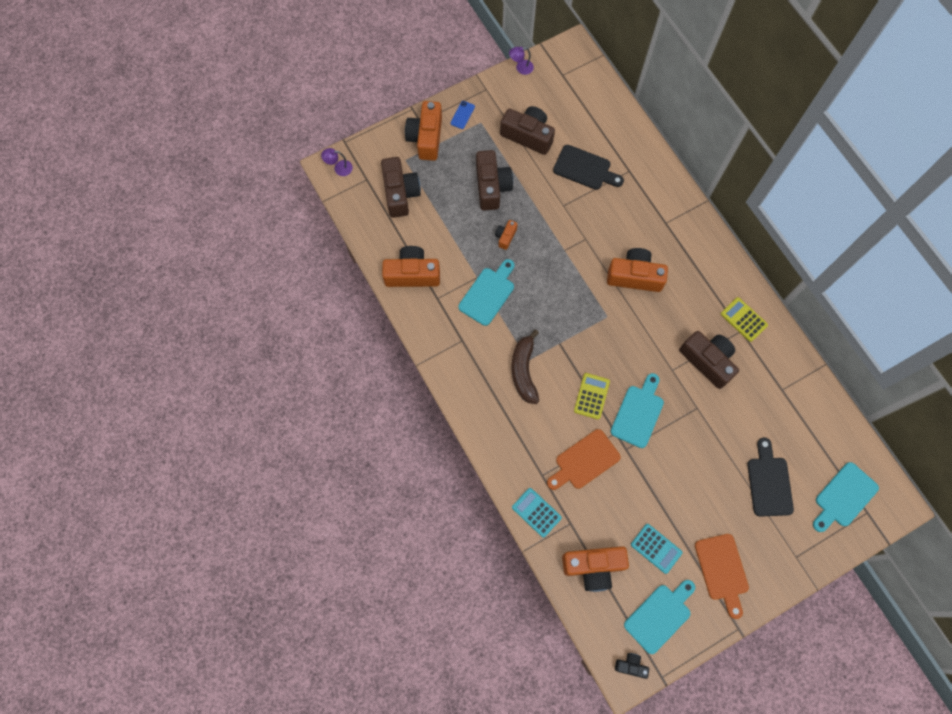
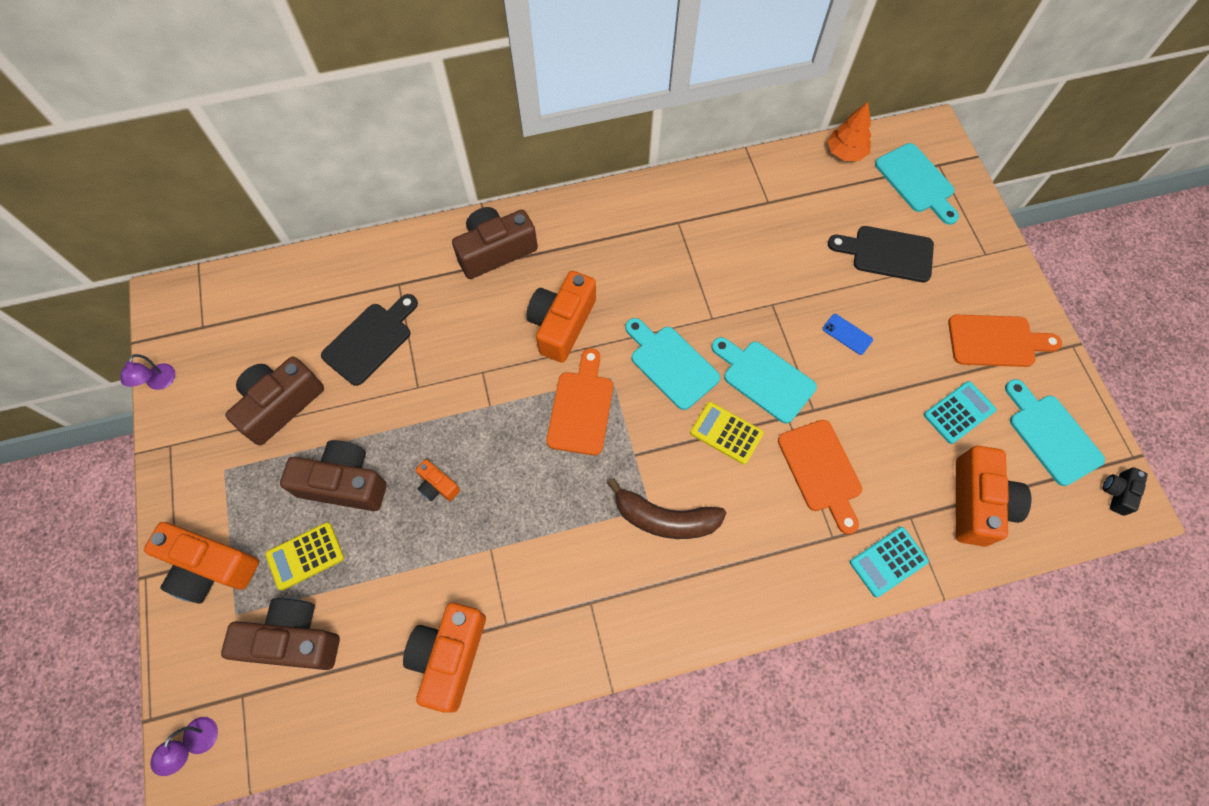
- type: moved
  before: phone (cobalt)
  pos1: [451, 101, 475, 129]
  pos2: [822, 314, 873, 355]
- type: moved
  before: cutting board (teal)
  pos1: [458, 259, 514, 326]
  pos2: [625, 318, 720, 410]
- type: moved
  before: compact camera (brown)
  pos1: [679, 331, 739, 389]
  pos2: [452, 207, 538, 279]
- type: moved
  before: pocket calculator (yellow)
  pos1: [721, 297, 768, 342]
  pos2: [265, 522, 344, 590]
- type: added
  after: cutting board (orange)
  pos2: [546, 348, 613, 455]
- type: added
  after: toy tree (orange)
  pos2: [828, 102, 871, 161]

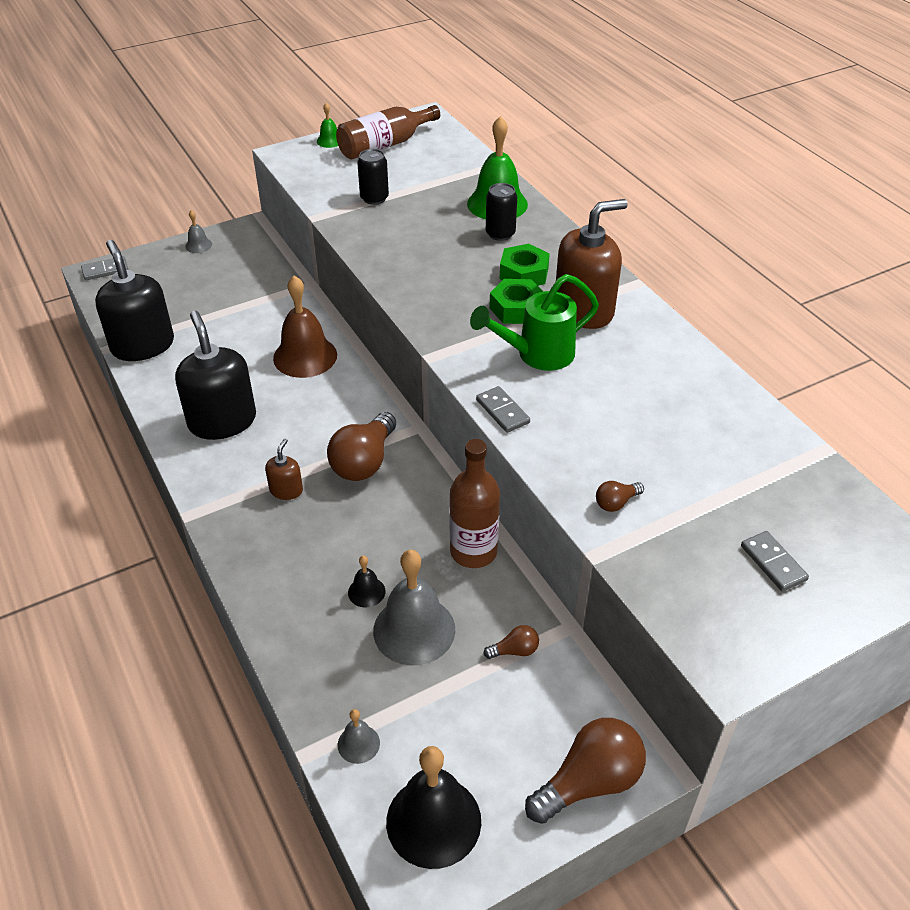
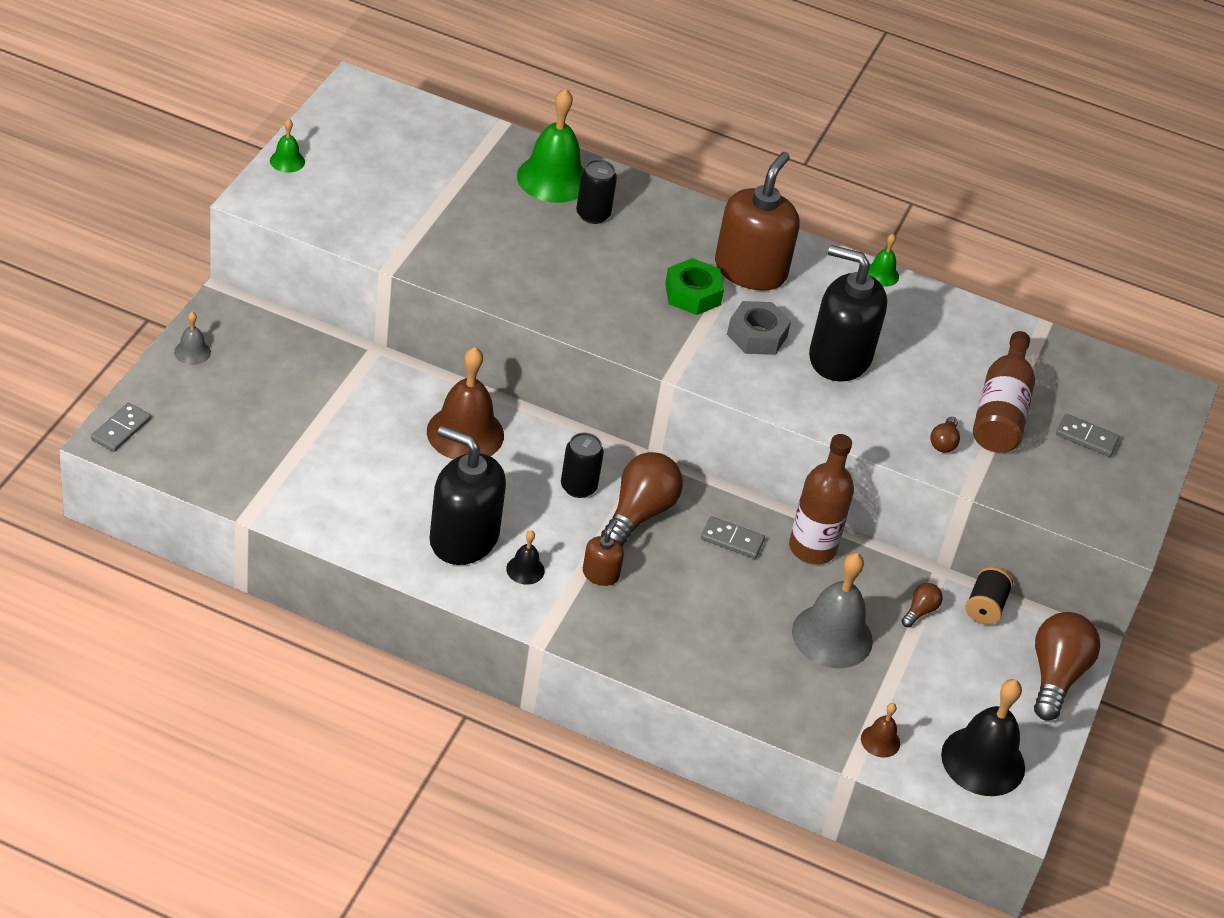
- type: moved
  before: soap dispenser (black)
  pos1: [95, 240, 174, 361]
  pos2: [809, 245, 887, 382]
- type: turned
  before: soap dispenser (brown)
  pos1: [265, 438, 303, 500]
  pos2: [583, 519, 624, 586]
  turn: 45
- type: turned
  before: lightbulb (brown)
  pos1: [327, 412, 396, 481]
  pos2: [601, 452, 683, 547]
  turn: -135
- type: moved
  before: drink bottle (brown)
  pos1: [336, 105, 440, 159]
  pos2: [973, 331, 1035, 453]
- type: recoloured
  before: hand bell (gray)
  after: hand bell (brown)
  pos1: [338, 709, 380, 764]
  pos2: [861, 703, 900, 757]
- type: moved
  before: hand bell (black)
  pos1: [348, 556, 386, 607]
  pos2: [506, 530, 545, 585]
- type: moved
  before: tin (black)
  pos1: [357, 149, 389, 205]
  pos2: [561, 433, 604, 498]
- type: replaced
  before: sprinkling can (green)
  after: nut (gray)
  pos1: [470, 274, 599, 371]
  pos2: [727, 301, 791, 355]
- type: moved
  before: domino (gray)
  pos1: [476, 386, 530, 433]
  pos2: [701, 516, 765, 559]
- type: removed
  before: nut (green)
  pos1: [500, 244, 550, 286]
- type: added
  after: hand bell (green)
  pos2: [868, 234, 899, 287]
- type: added
  after: spool (black)
  pos2: [966, 567, 1013, 625]

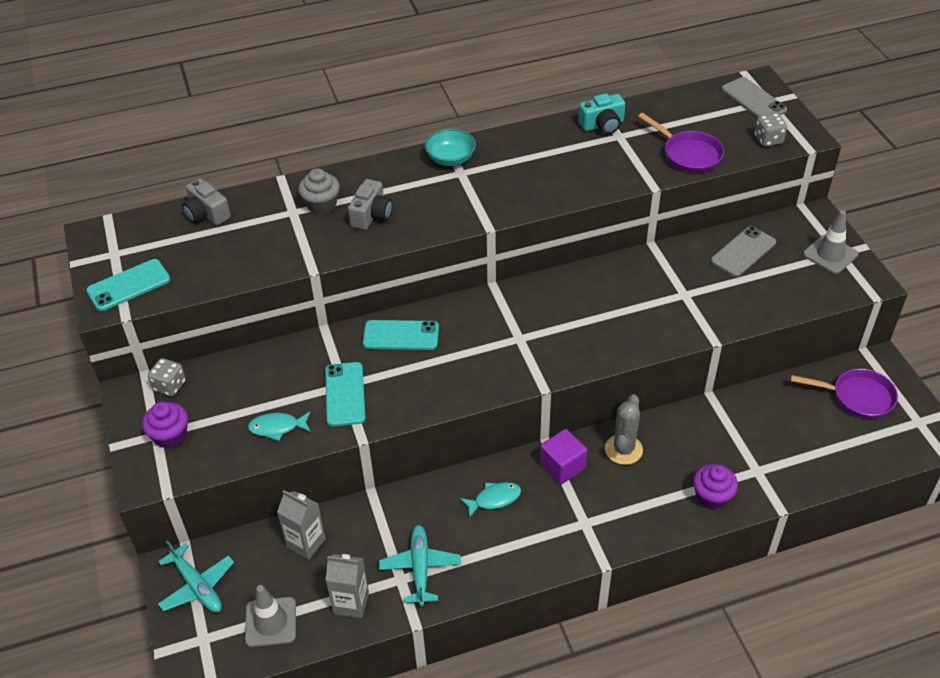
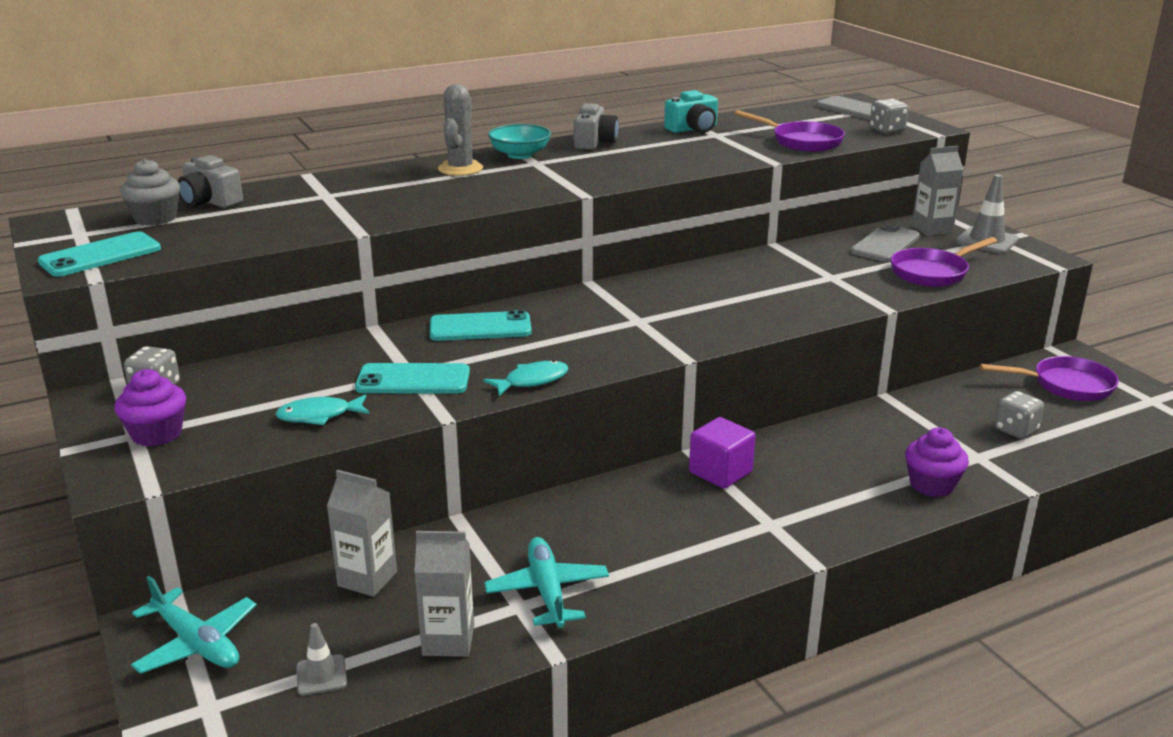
- type: resized
  before: road cone (gray)
  pos1: [245, 585, 296, 647]
  pos2: [296, 623, 347, 695]
  scale: 0.59
- type: moved
  before: fairy cake (gray)
  pos1: [298, 168, 340, 214]
  pos2: [120, 159, 180, 226]
- type: turned
  before: phone (teal)
  pos1: [325, 362, 365, 426]
  pos2: [355, 363, 470, 394]
  turn: -75
- type: moved
  before: compact camera (gray)
  pos1: [348, 179, 393, 230]
  pos2: [574, 103, 618, 150]
- type: moved
  before: toy fish (teal)
  pos1: [460, 482, 521, 518]
  pos2: [483, 360, 569, 396]
- type: moved
  before: prickly plant (gray)
  pos1: [605, 394, 643, 465]
  pos2: [438, 84, 483, 176]
- type: added
  after: skillet (violet)
  pos2: [891, 237, 997, 287]
- type: added
  after: milk carton (gray)
  pos2: [912, 146, 963, 236]
- type: added
  after: dice (gray)
  pos2: [994, 391, 1044, 439]

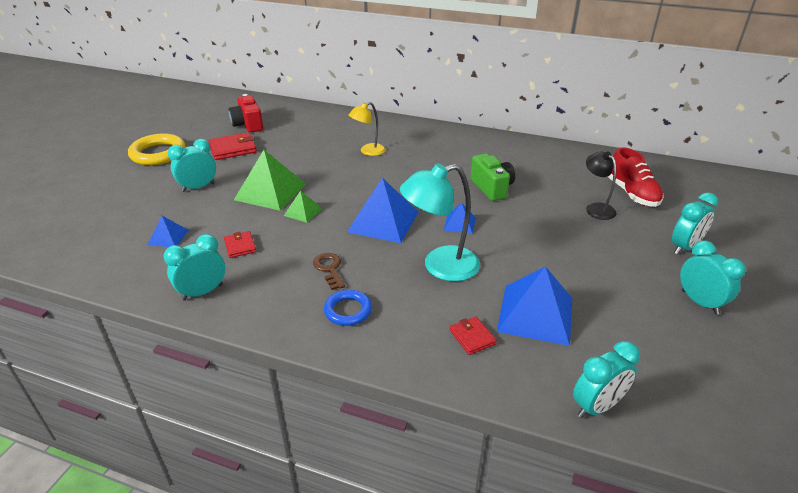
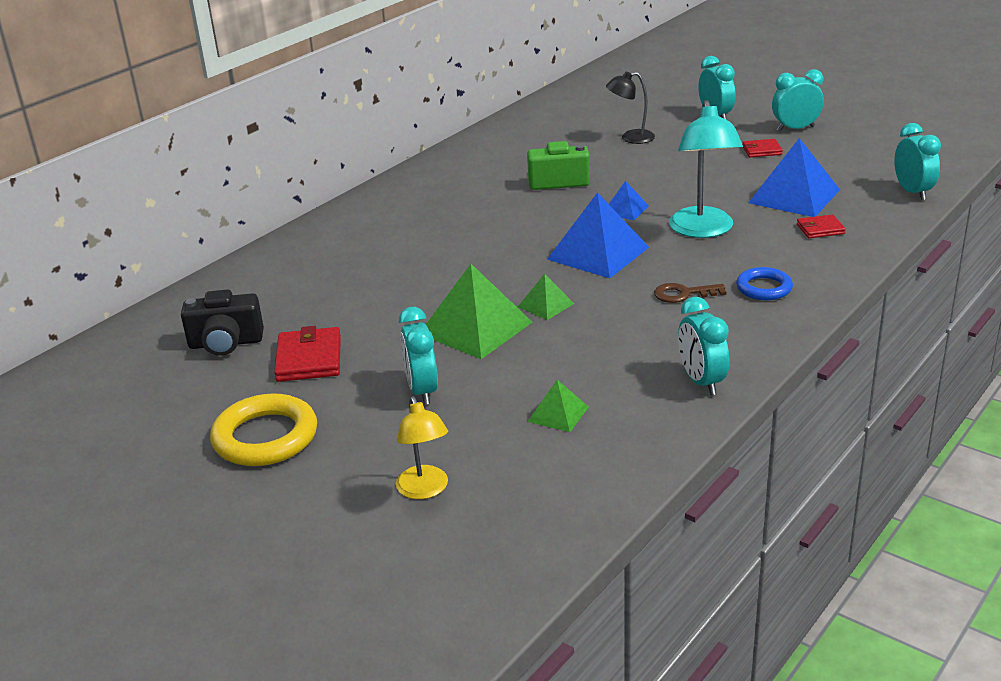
- type: recoloured
  before: pyramid shape (cobalt)
  after: pyramid shape (green)
  pos1: [148, 216, 189, 247]
  pos2: [527, 380, 589, 432]
- type: moved
  before: card wallet (crimson)
  pos1: [224, 231, 256, 258]
  pos2: [742, 139, 783, 157]
- type: recoloured
  before: compact camera (crimson)
  after: compact camera (black)
  pos1: [229, 94, 263, 133]
  pos2: [181, 289, 264, 356]
- type: moved
  before: desk lamp (yellow)
  pos1: [349, 102, 386, 156]
  pos2: [396, 396, 448, 499]
- type: removed
  before: lace-up shoe (crimson)
  pos1: [608, 147, 664, 207]

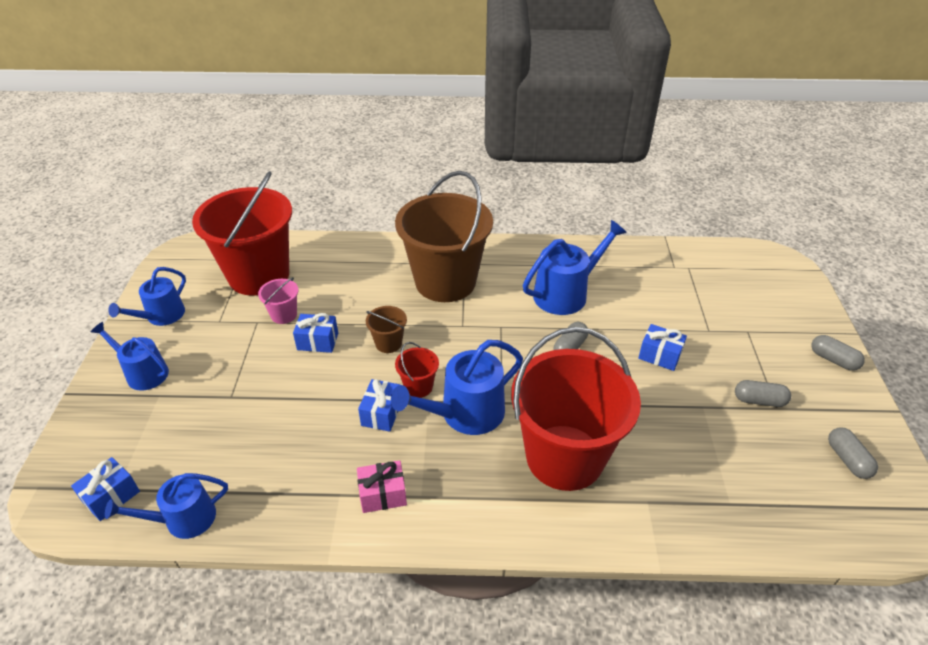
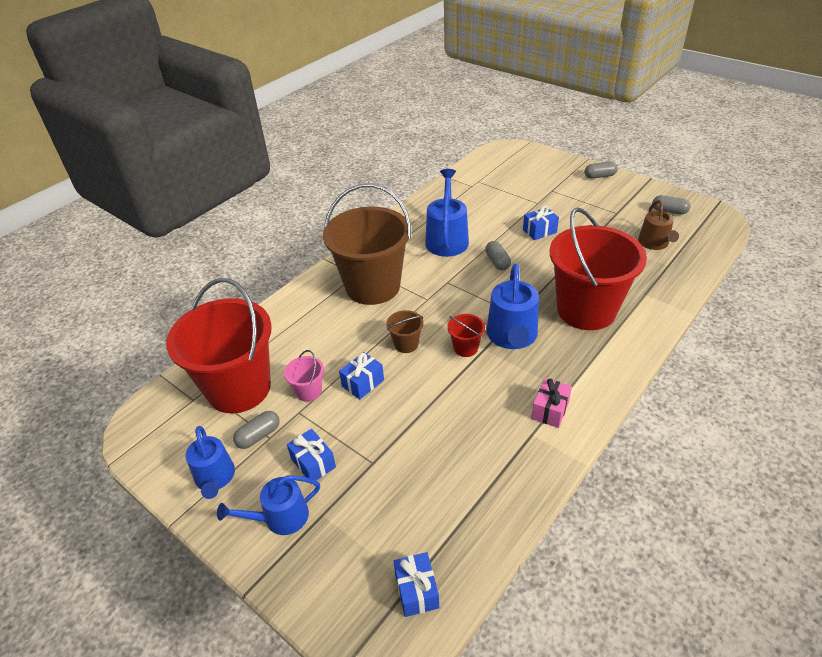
- type: removed
  before: sprinkling can (cobalt)
  pos1: [105, 473, 228, 539]
- type: moved
  before: present (cobalt)
  pos1: [358, 379, 400, 432]
  pos2: [287, 429, 336, 481]
- type: moved
  before: pill shape (gray)
  pos1: [735, 380, 791, 407]
  pos2: [233, 411, 280, 449]
- type: added
  after: sprinkling can (brown)
  pos2: [638, 200, 679, 250]

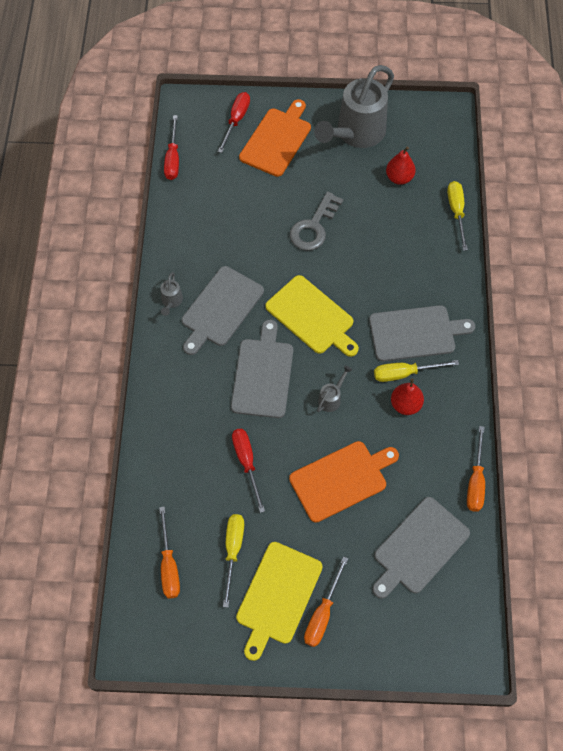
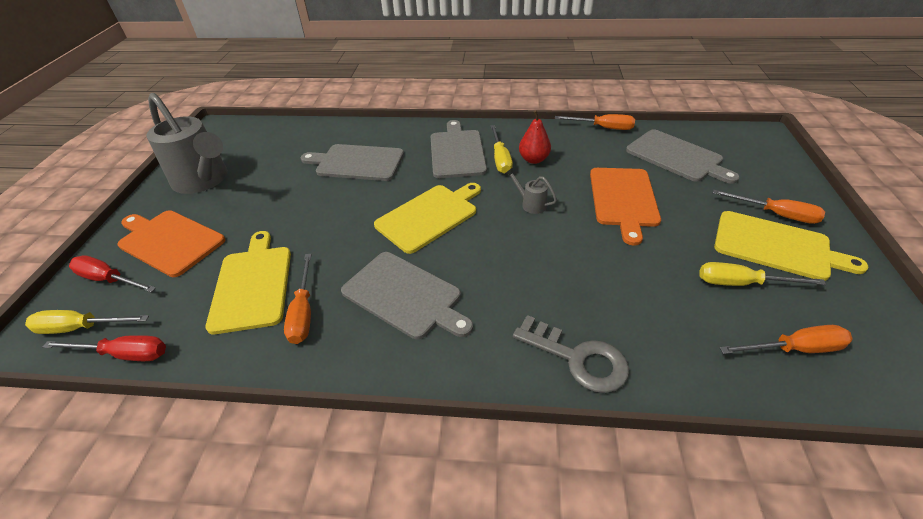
- type: removed
  before: sprinkling can (gray)
  pos1: [160, 272, 183, 316]
- type: moved
  before: cutting board (gray)
  pos1: [231, 320, 293, 418]
  pos2: [301, 144, 404, 181]
- type: removed
  before: flat screwdriver (crimson)
  pos1: [232, 429, 265, 513]
- type: turned
  before: cutting board (orange)
  pos1: [289, 441, 399, 523]
  pos2: [590, 168, 661, 246]
  turn: -150
- type: moved
  before: door key (gray)
  pos1: [290, 192, 343, 251]
  pos2: [513, 315, 629, 393]
- type: removed
  before: toy pear (crimson)
  pos1: [386, 147, 416, 185]
- type: moved
  before: flat screwdriver (yellow)
  pos1: [447, 181, 468, 251]
  pos2: [25, 310, 149, 334]
- type: added
  after: cutting board (yellow)
  pos2: [205, 231, 291, 334]
- type: added
  after: flat screwdriver (orange)
  pos2: [284, 254, 311, 344]

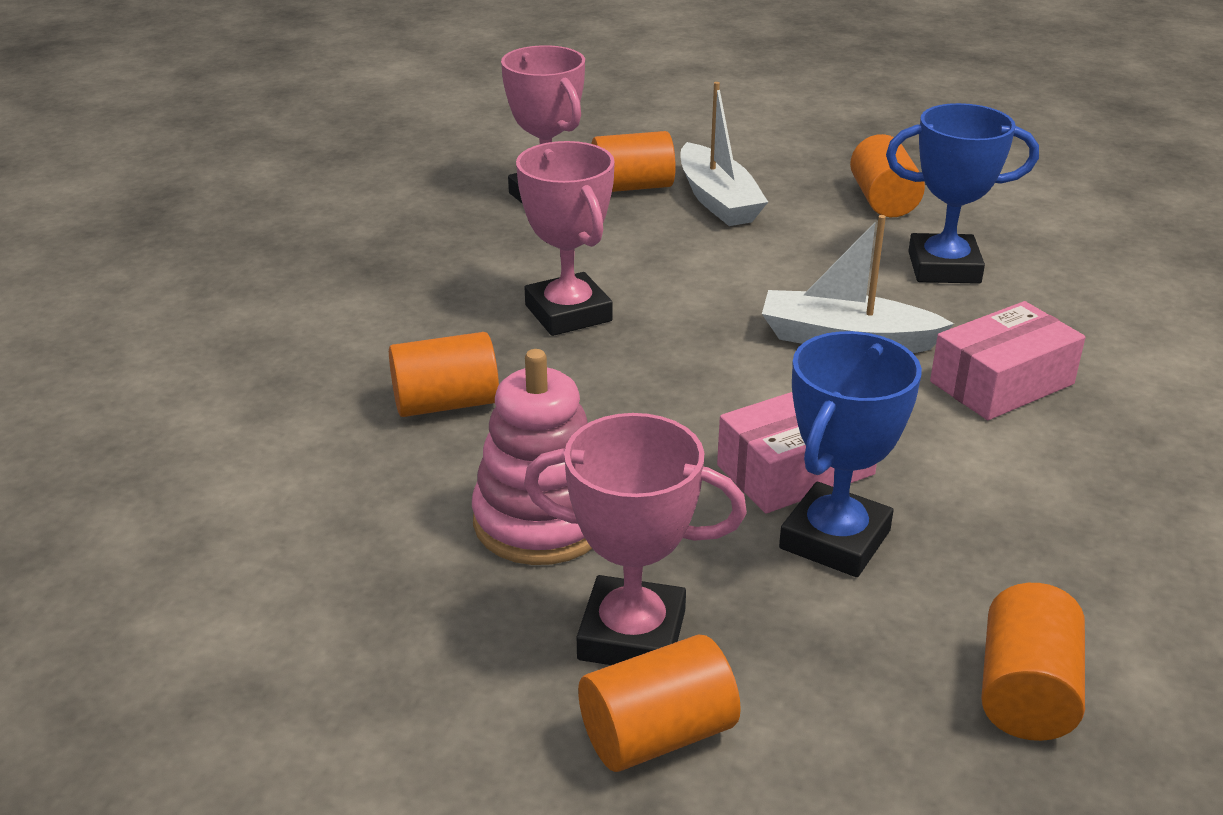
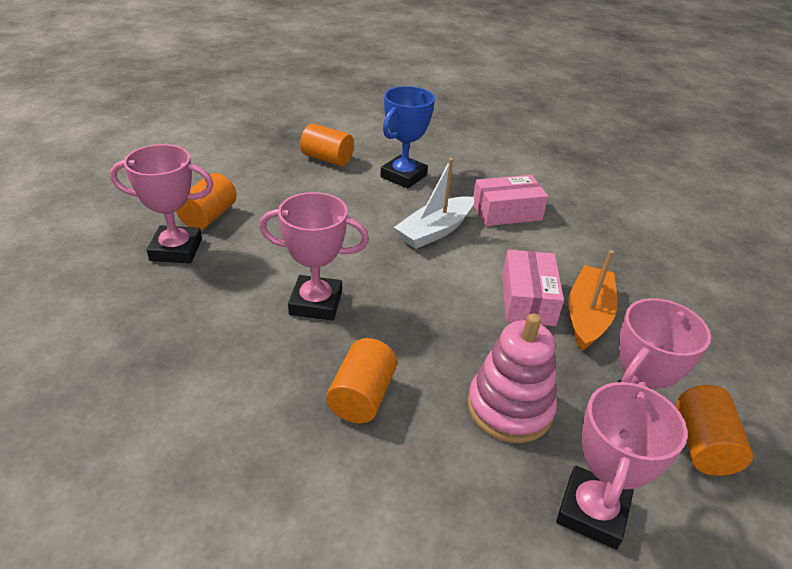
- type: removed
  before: toy boat (snow-white)
  pos1: [680, 82, 768, 226]
- type: replaced
  before: prize cup (cobalt)
  after: toy boat (orange)
  pos1: [779, 331, 922, 577]
  pos2: [568, 250, 618, 351]
- type: turned
  before: box (rose-pink)
  pos1: [930, 301, 1086, 420]
  pos2: [473, 175, 548, 226]
  turn: 75
- type: removed
  before: cylinder shape (orange)
  pos1: [981, 583, 1085, 741]
- type: added
  after: prize cup (rose-pink)
  pos2: [556, 382, 687, 550]

